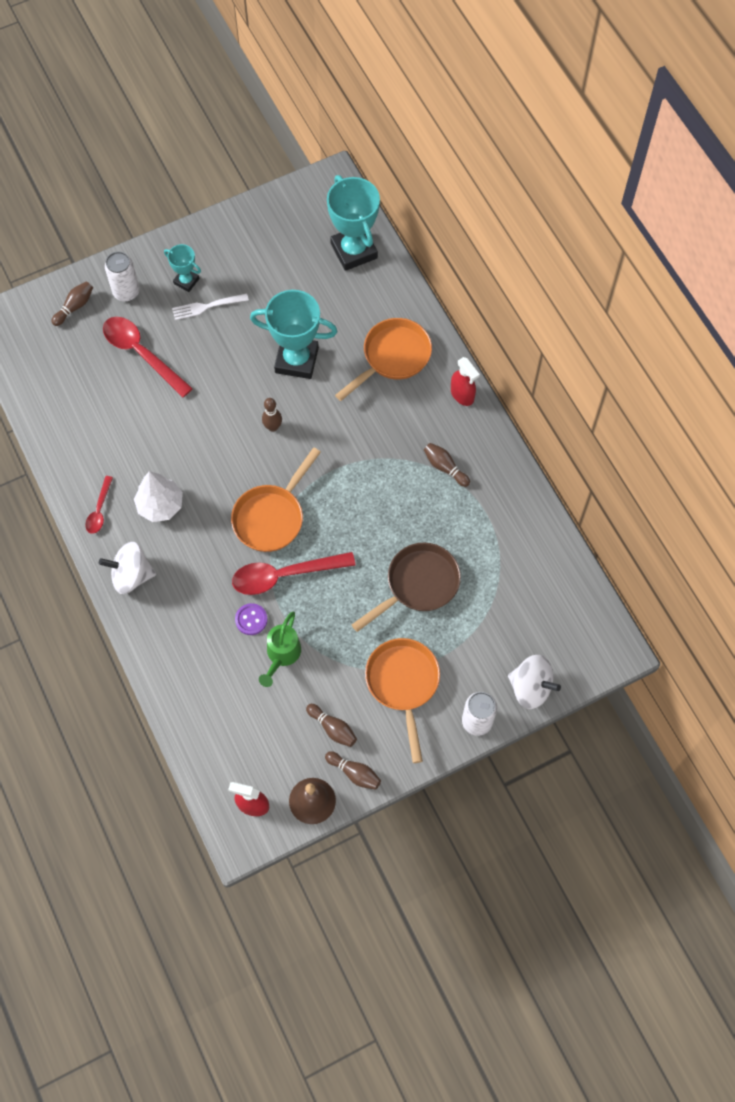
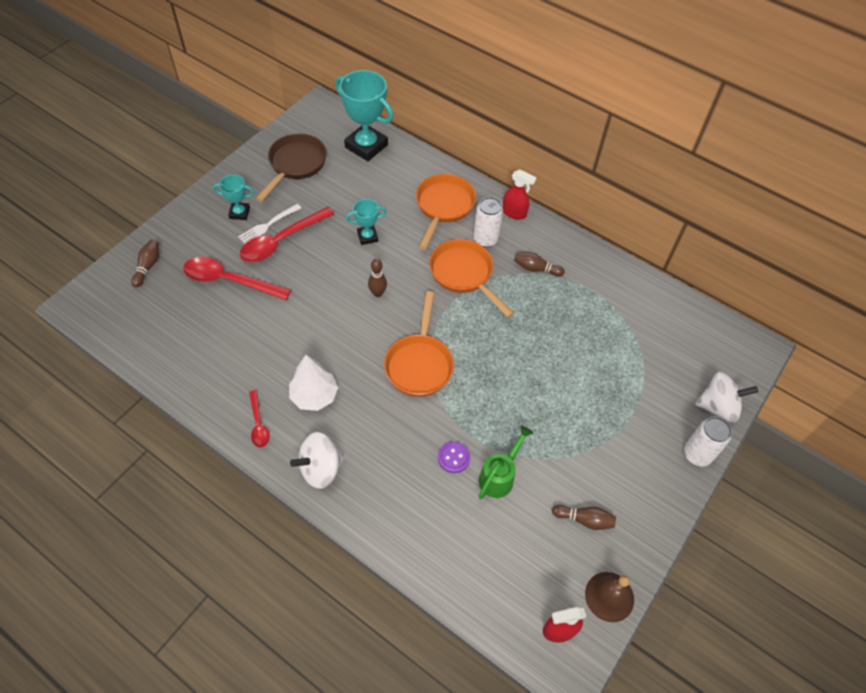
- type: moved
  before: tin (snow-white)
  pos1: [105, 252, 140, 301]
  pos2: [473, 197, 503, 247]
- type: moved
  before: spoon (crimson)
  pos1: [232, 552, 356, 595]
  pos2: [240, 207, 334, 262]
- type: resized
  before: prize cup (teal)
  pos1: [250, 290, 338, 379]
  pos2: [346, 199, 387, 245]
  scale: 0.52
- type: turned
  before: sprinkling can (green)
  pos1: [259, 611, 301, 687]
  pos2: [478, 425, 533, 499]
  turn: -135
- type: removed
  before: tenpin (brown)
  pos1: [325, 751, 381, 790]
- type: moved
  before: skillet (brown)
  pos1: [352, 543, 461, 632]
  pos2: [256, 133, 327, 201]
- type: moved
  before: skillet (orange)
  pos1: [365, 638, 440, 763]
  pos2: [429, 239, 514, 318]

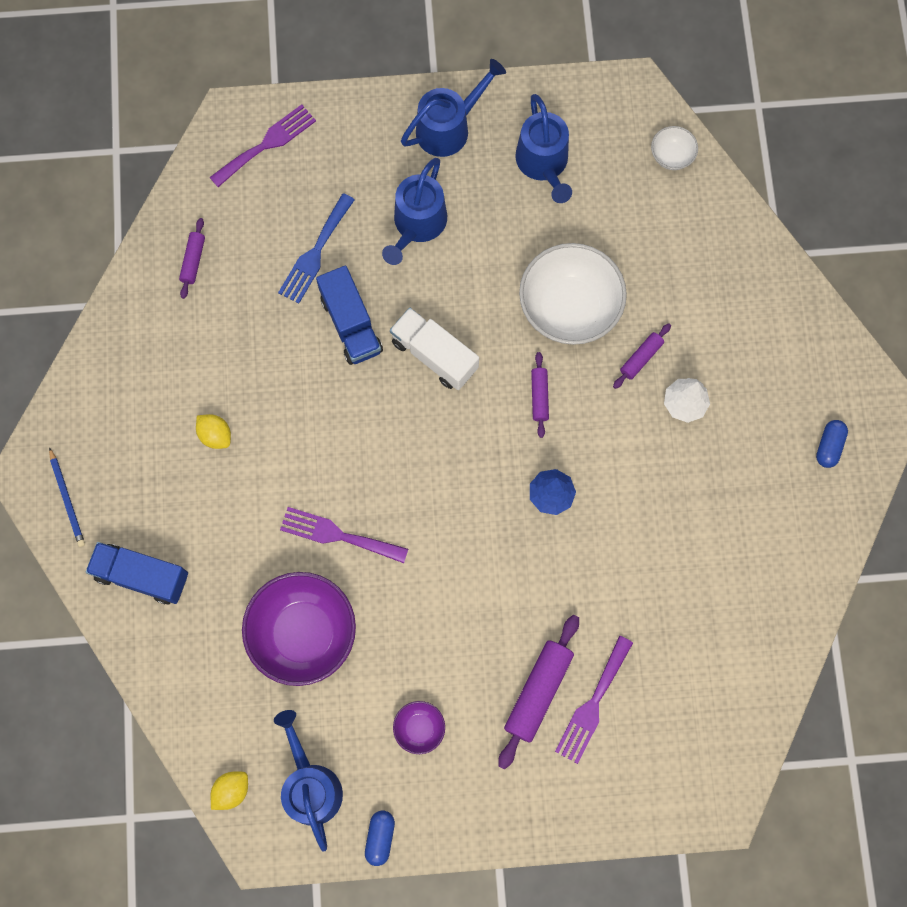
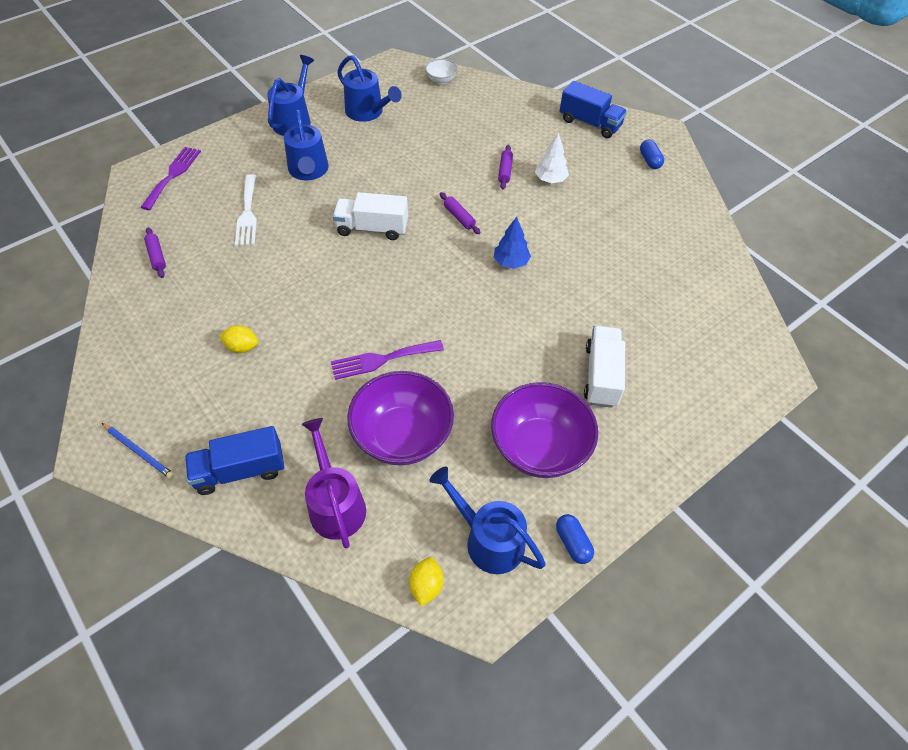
- type: recoloured
  before: table fork (cobalt)
  after: table fork (snow-white)
  pos1: [278, 193, 355, 304]
  pos2: [235, 175, 257, 246]
- type: moved
  before: lorry (cobalt)
  pos1: [316, 265, 383, 365]
  pos2: [560, 81, 627, 138]
- type: resized
  before: serving bowl (violet)
  pos1: [393, 701, 445, 754]
  pos2: [491, 382, 598, 478]
  scale: 2.17
- type: replaced
  before: pastry roller (violet)
  after: lorry (snow-white)
  pos1: [498, 615, 579, 770]
  pos2: [584, 326, 625, 408]
- type: removed
  before: serving bowl (snow-white)
  pos1: [519, 243, 627, 345]
- type: removed
  before: table fork (violet)
  pos1: [555, 636, 633, 764]
- type: added
  after: sprinkling can (violet)
  pos2: [302, 418, 366, 548]

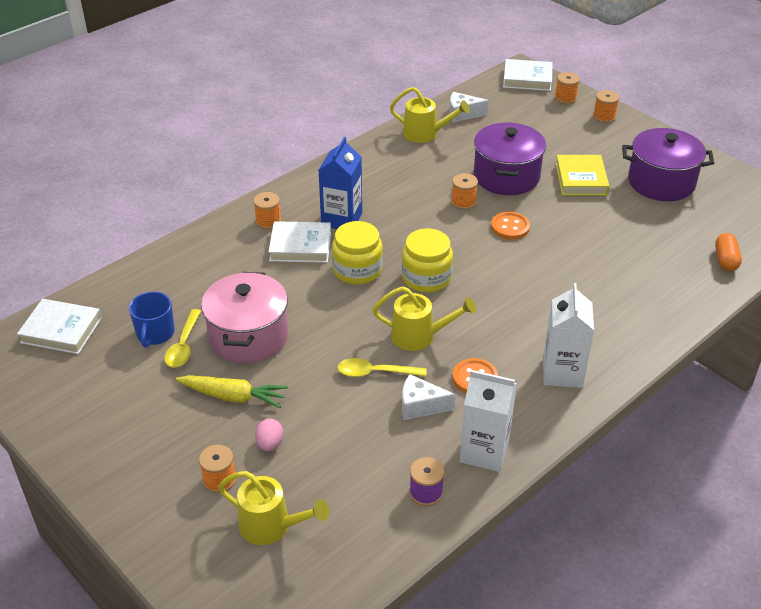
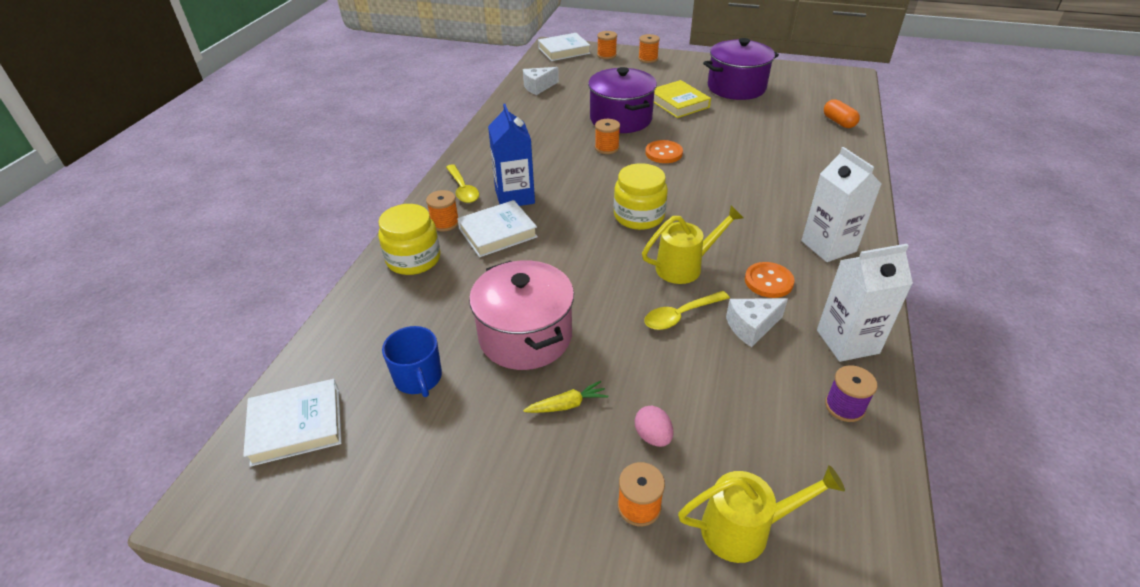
- type: moved
  before: spoon (yellow)
  pos1: [164, 309, 201, 368]
  pos2: [446, 164, 479, 203]
- type: resized
  before: root vegetable (yellow)
  pos1: [176, 375, 288, 408]
  pos2: [523, 381, 608, 413]
  scale: 0.61
- type: moved
  before: jam jar (yellow)
  pos1: [332, 221, 383, 285]
  pos2: [378, 204, 441, 275]
- type: removed
  before: sprinkling can (yellow)
  pos1: [390, 87, 470, 143]

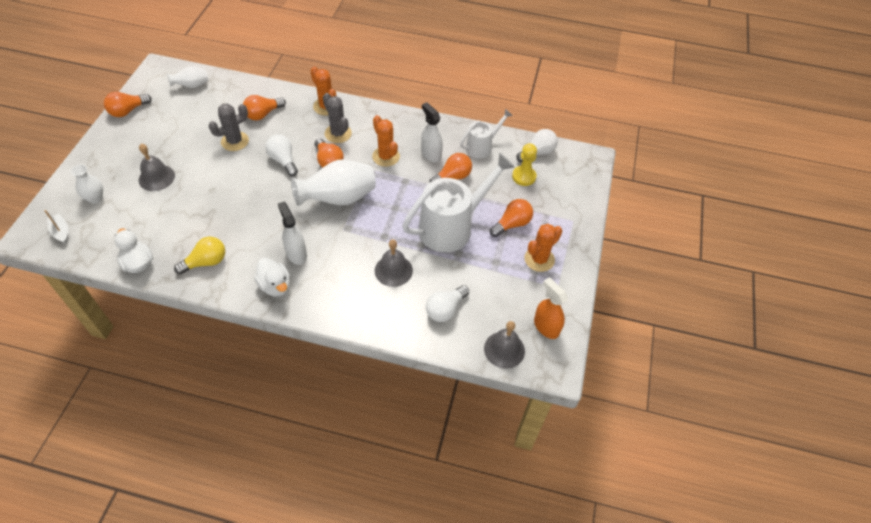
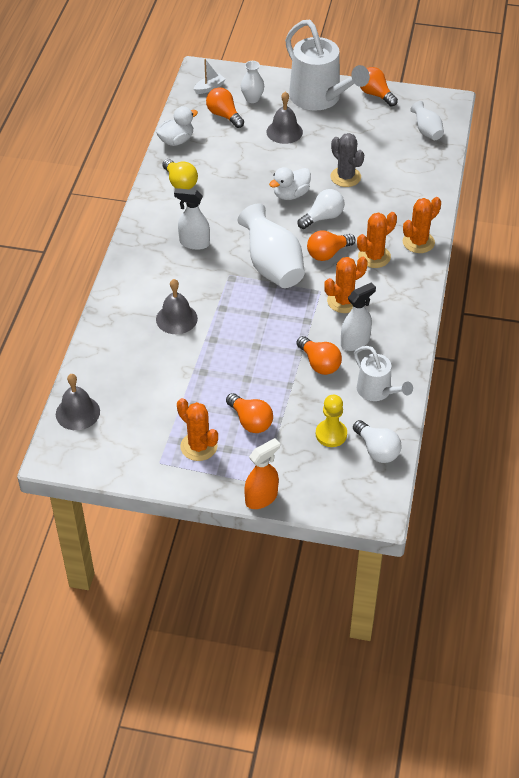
- type: moved
  before: lightbulb (orange)
  pos1: [243, 95, 286, 120]
  pos2: [206, 87, 244, 128]
- type: moved
  before: duck (snow-white)
  pos1: [254, 258, 290, 297]
  pos2: [269, 167, 311, 200]
- type: turned
  before: spray cleaner (snow-white)
  pos1: [278, 202, 307, 265]
  pos2: [174, 188, 210, 250]
  turn: -135
- type: recoloured
  before: prickly plant (gray)
  after: prickly plant (orange)
  pos1: [323, 93, 352, 143]
  pos2: [357, 212, 397, 268]
- type: moved
  before: sprinkling can (snow-white)
  pos1: [402, 153, 515, 252]
  pos2: [285, 20, 370, 111]
- type: removed
  before: lightbulb (snow-white)
  pos1: [426, 285, 469, 322]
- type: moved
  before: spray cleaner (orange)
  pos1: [534, 277, 568, 339]
  pos2: [244, 438, 280, 509]

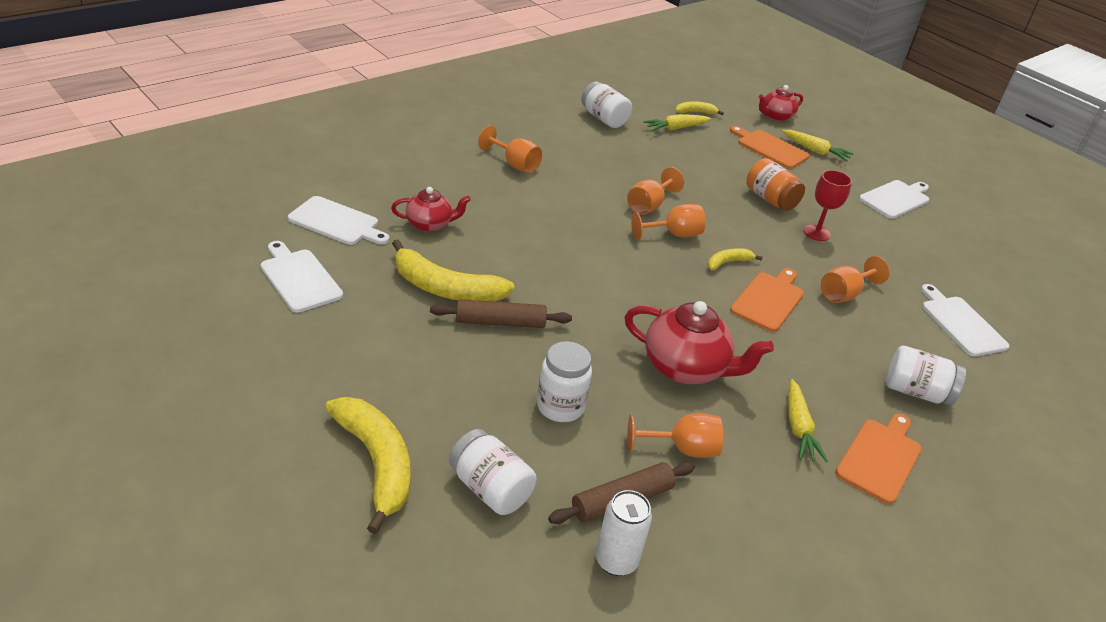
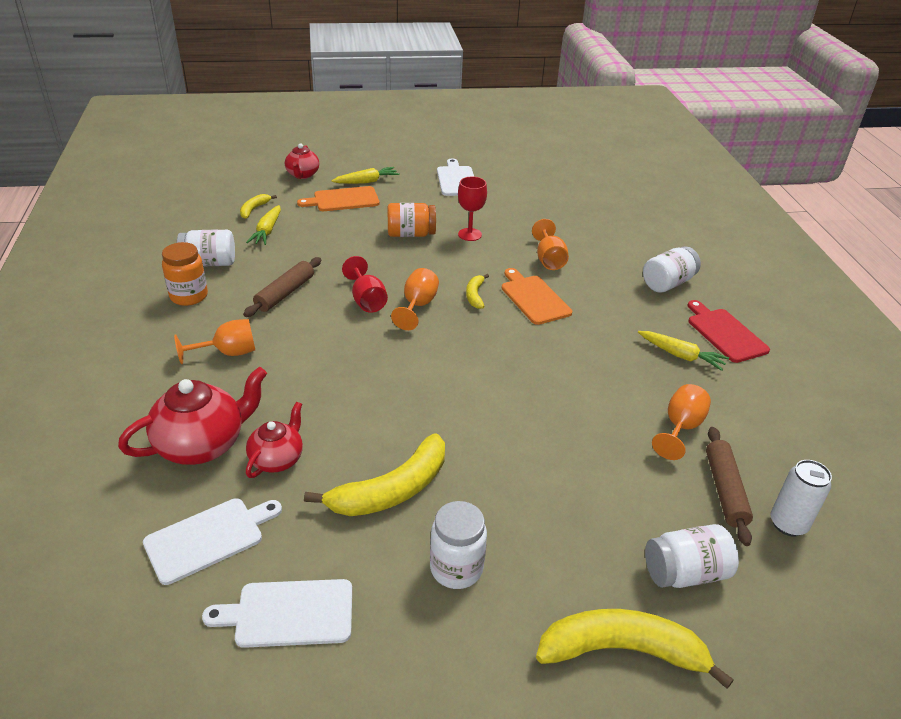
- type: moved
  before: pastry roller (brown)
  pos1: [430, 299, 572, 328]
  pos2: [243, 257, 321, 317]
- type: moved
  before: jam jar (snow-white)
  pos1: [537, 341, 592, 422]
  pos2: [430, 501, 487, 589]
- type: moved
  before: tea pot (crimson)
  pos1: [625, 301, 774, 384]
  pos2: [118, 367, 267, 465]
- type: recoloured
  before: chalice (orange)
  after: chalice (crimson)
  pos1: [627, 167, 684, 215]
  pos2: [342, 256, 388, 313]
- type: recoloured
  before: cutting board (orange)
  after: cutting board (crimson)
  pos1: [835, 413, 922, 504]
  pos2: [688, 300, 770, 363]
- type: removed
  before: cutting board (snow-white)
  pos1: [921, 284, 1009, 356]
- type: added
  after: jam jar (orange)
  pos2: [162, 242, 208, 306]

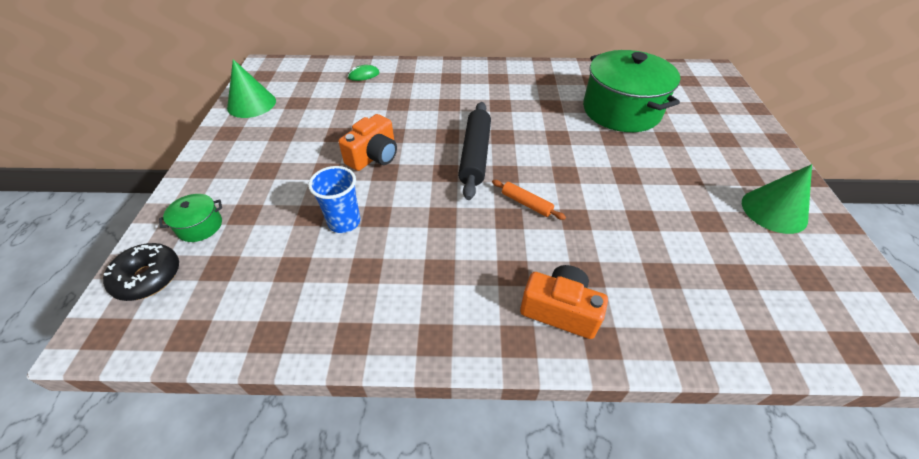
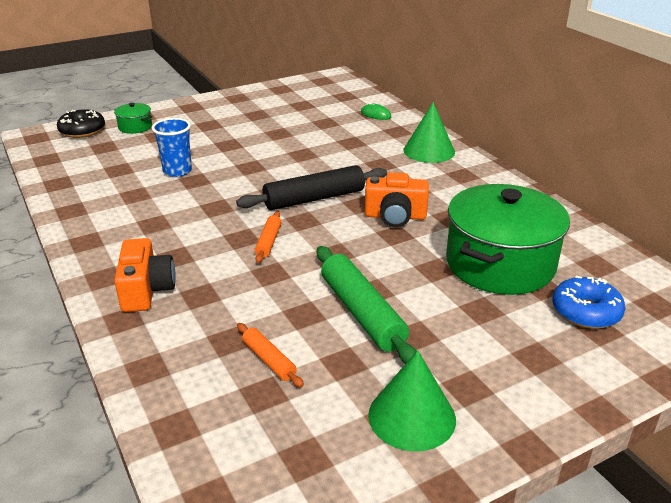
- type: moved
  before: cone (green)
  pos1: [227, 59, 276, 118]
  pos2: [403, 102, 455, 163]
- type: moved
  before: compact camera (orange)
  pos1: [338, 114, 397, 171]
  pos2: [365, 172, 429, 227]
- type: added
  after: pastry roller (orange)
  pos2: [237, 323, 304, 387]
- type: added
  after: pastry roller (green)
  pos2: [317, 246, 417, 364]
- type: added
  after: donut (cobalt)
  pos2: [552, 275, 625, 329]

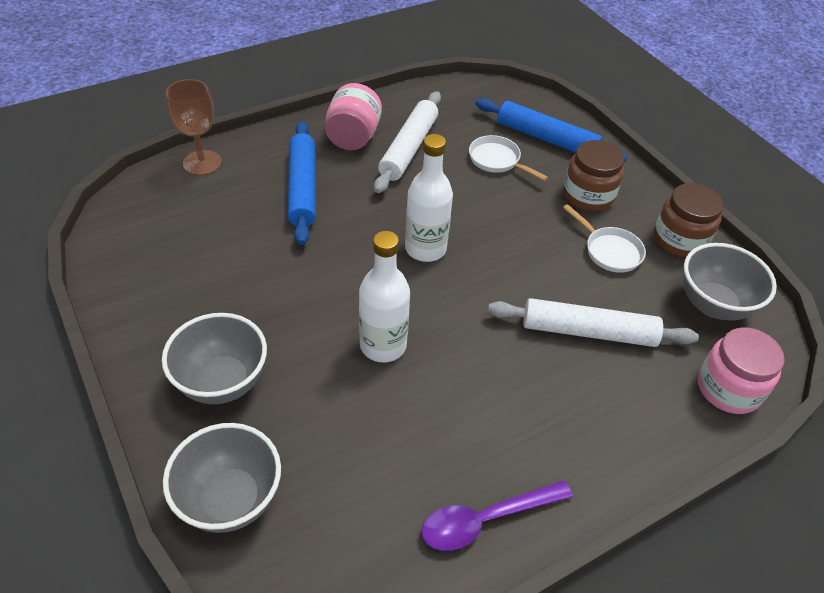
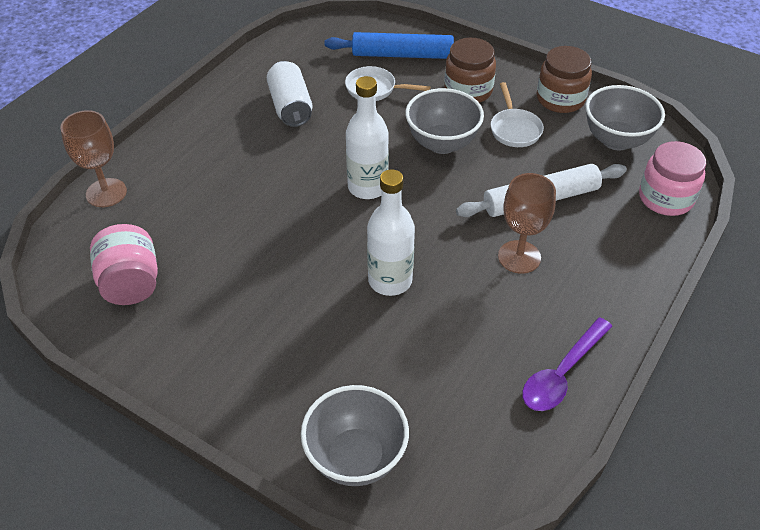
- type: moved
  before: serving bowl (gray)
  pos1: [162, 313, 267, 404]
  pos2: [405, 88, 484, 154]
- type: removed
  before: pastry roller (cobalt)
  pos1: [288, 121, 316, 245]
- type: moved
  before: jam jar (rose-pink)
  pos1: [325, 83, 382, 150]
  pos2: [90, 224, 158, 305]
- type: replaced
  before: pastry roller (snow-white)
  after: tin (snow-white)
  pos1: [374, 91, 441, 193]
  pos2: [267, 61, 313, 127]
- type: turned
  before: skillet (snow-white)
  pos1: [563, 204, 646, 273]
  pos2: [491, 82, 544, 147]
  turn: 60
- type: added
  after: chalice (brown)
  pos2: [498, 173, 556, 274]

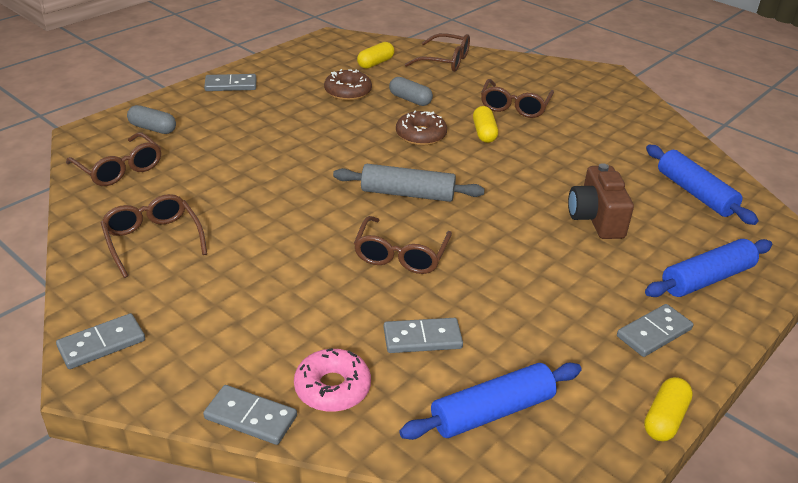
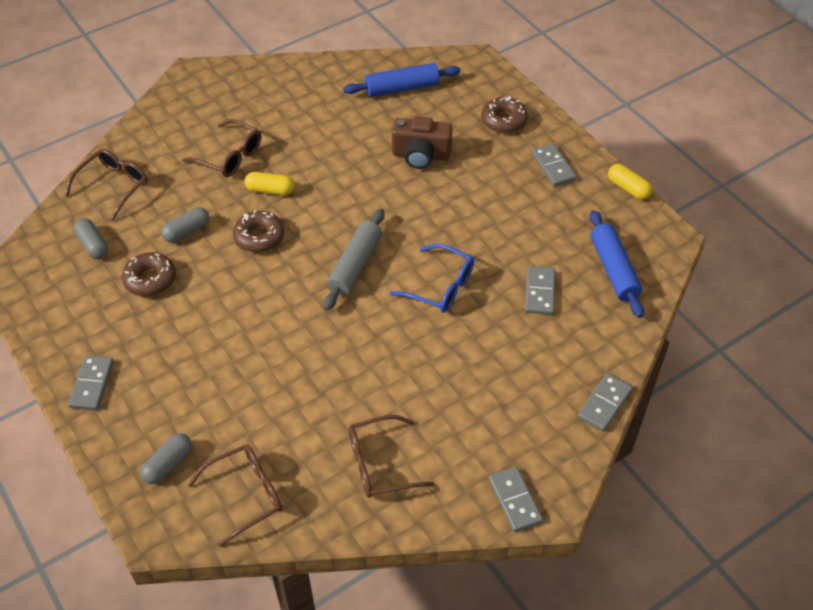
- type: removed
  before: donut (rose-pink)
  pos1: [294, 348, 371, 412]
- type: recoloured
  before: eyeglasses (brown)
  after: eyeglasses (cobalt)
  pos1: [354, 216, 452, 274]
  pos2: [390, 244, 474, 313]
- type: recoloured
  before: pill shape (yellow)
  after: pill shape (gray)
  pos1: [357, 42, 394, 69]
  pos2: [73, 218, 108, 259]
- type: replaced
  before: pastry roller (cobalt)
  after: donut (brown)
  pos1: [645, 239, 772, 297]
  pos2: [481, 96, 528, 133]

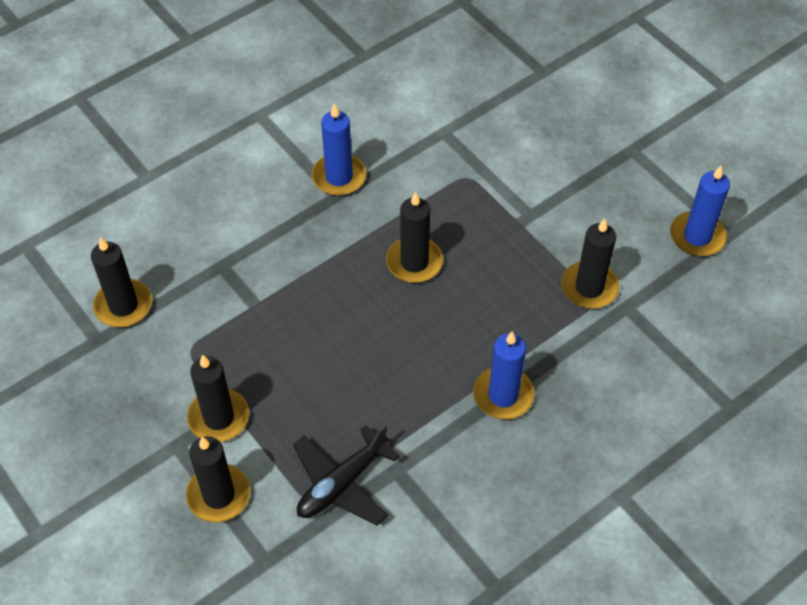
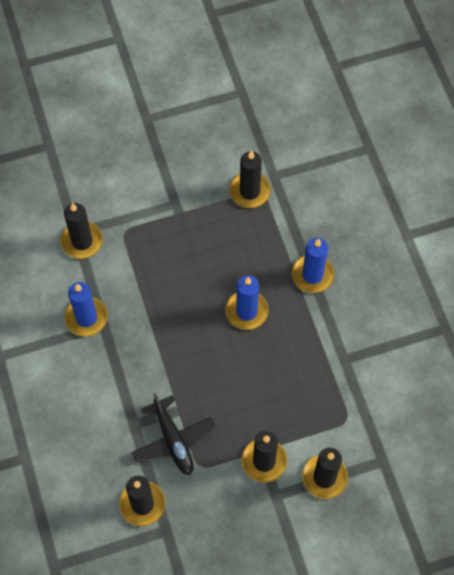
- type: moved
  before: plane (black)
  pos1: [293, 425, 400, 526]
  pos2: [132, 393, 216, 475]
- type: moved
  before: candle (black)
  pos1: [386, 192, 443, 283]
  pos2: [61, 203, 103, 259]
- type: moved
  before: candle (cobalt)
  pos1: [670, 165, 730, 256]
  pos2: [225, 275, 269, 330]

